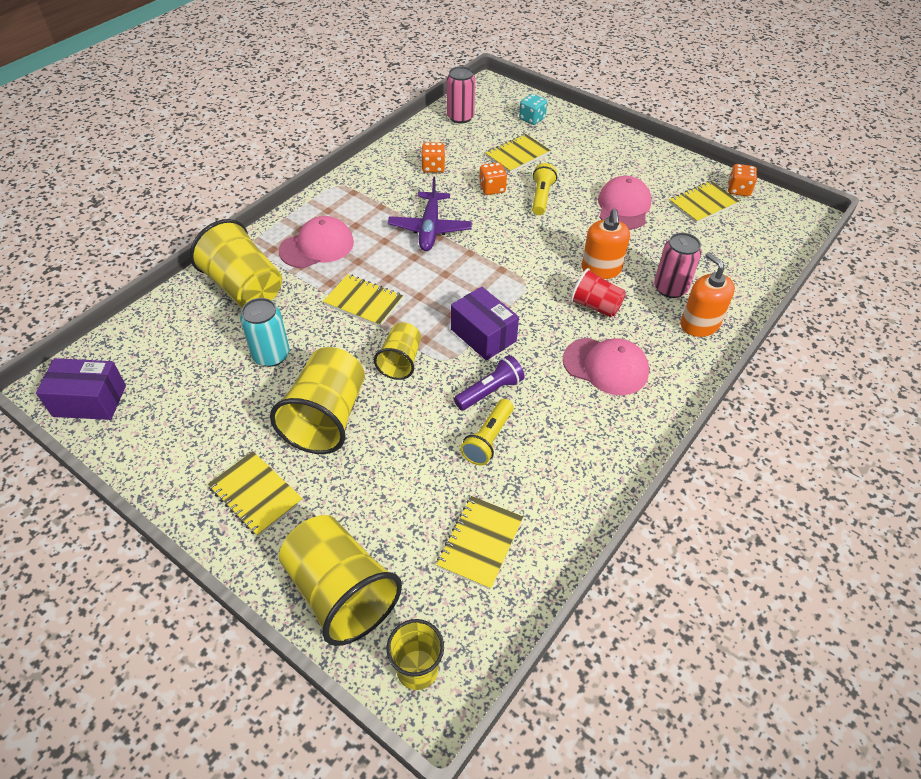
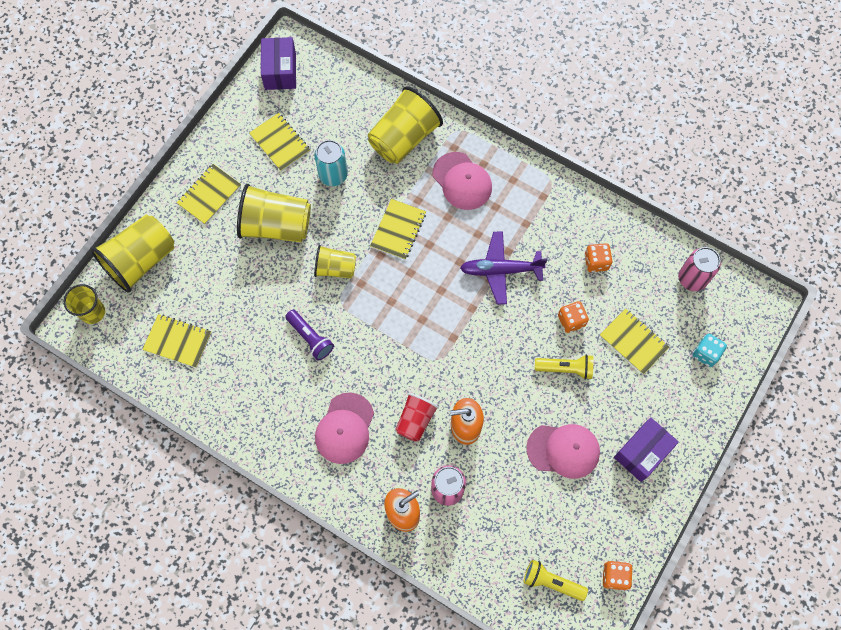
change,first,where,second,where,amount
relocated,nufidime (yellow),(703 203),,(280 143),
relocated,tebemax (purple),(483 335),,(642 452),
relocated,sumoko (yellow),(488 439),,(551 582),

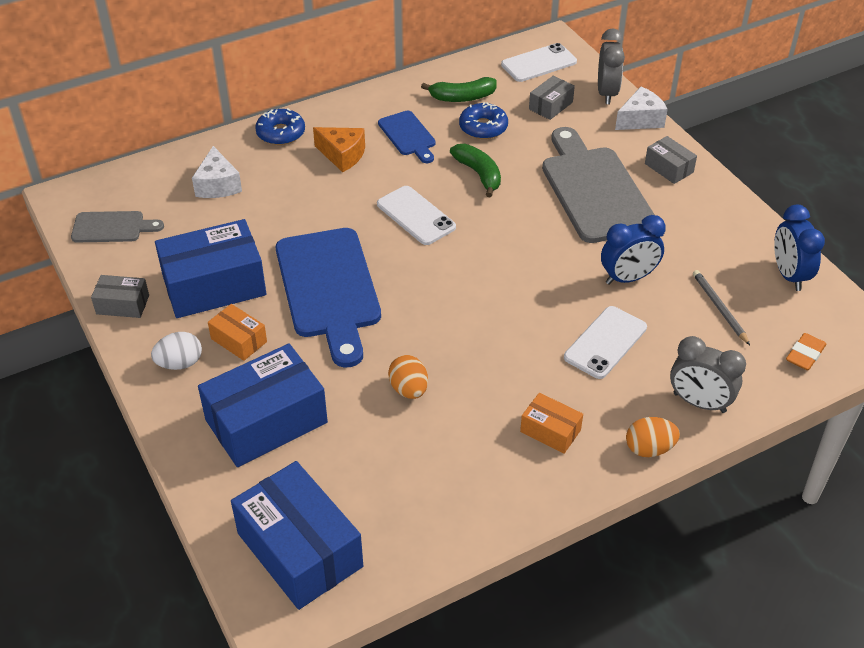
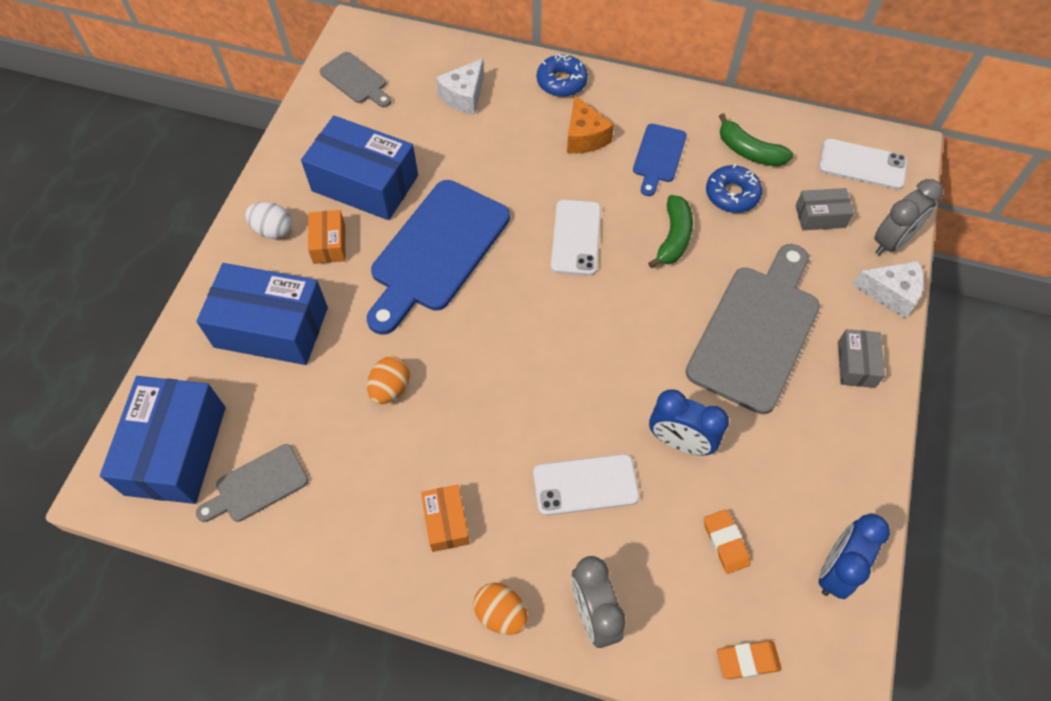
change,first,where,second,where,amount
exchanged,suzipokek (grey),(719 308),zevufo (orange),(725 542),
missing,tebemax (grey),(122 304),,,
appeared,,,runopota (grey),(257 485),

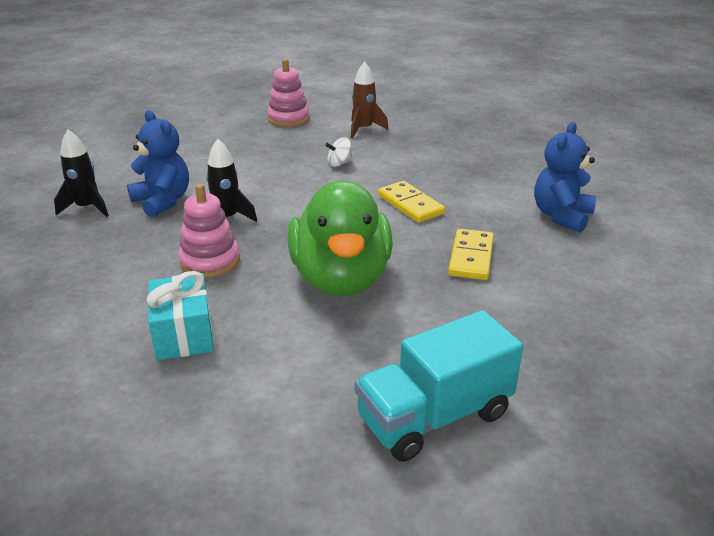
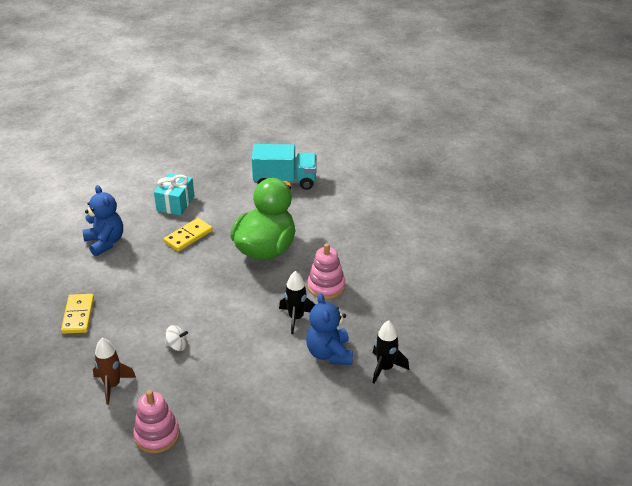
change,first,where,second,where,amount
spun,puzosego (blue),(561 216),,(105 242),90 degrees counterclockwise
relocated,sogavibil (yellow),(410 205),,(78 315),
relocated,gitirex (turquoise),(184 334),,(175 203),

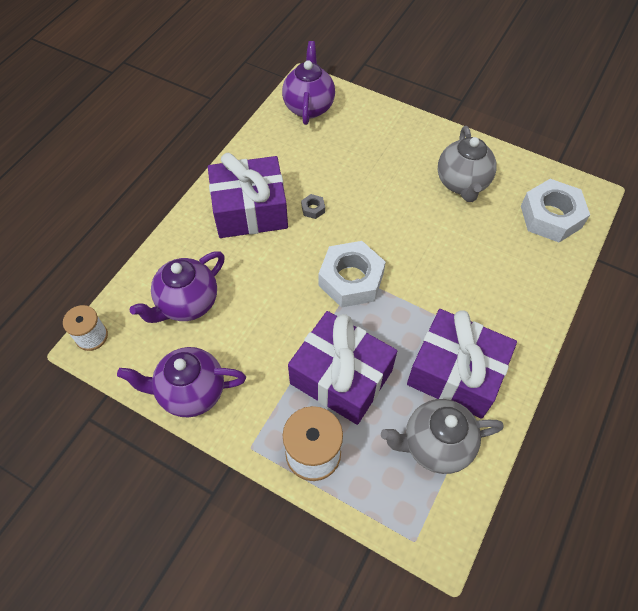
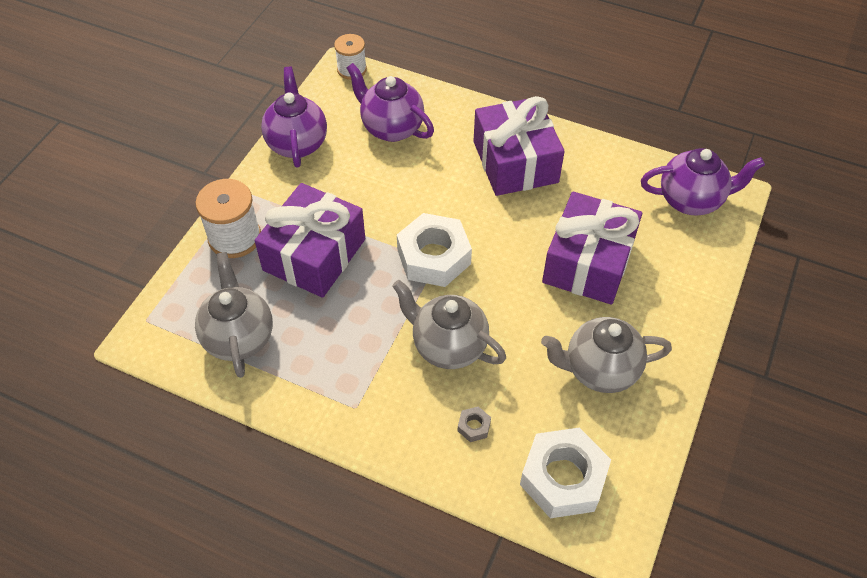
change,first,where,second,where,amount
relocated,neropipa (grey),(313 209),,(474 426),
relocated,gitirex (purple),(455 373),,(588 262),
appeared,,,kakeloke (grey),(448 346),

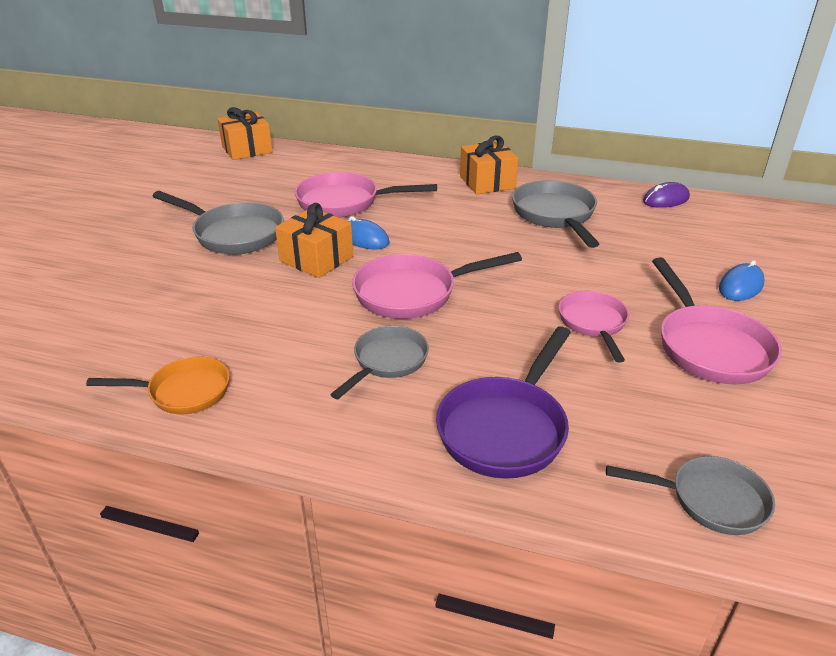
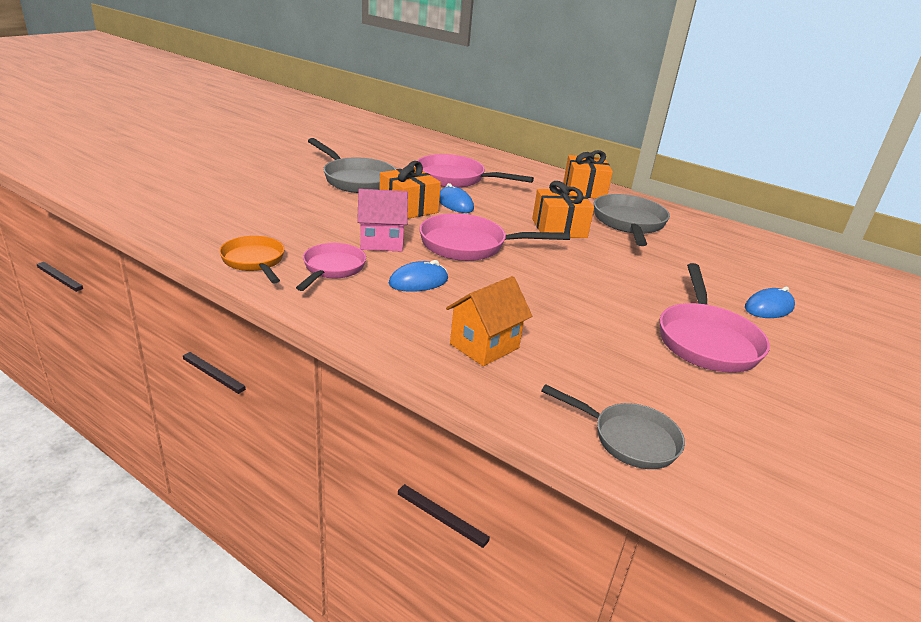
change,first,where,second,where,amount
relocated,gitirex (orange),(247 149),,(559 228),
missing,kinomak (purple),(665 200),,,
relocated,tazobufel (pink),(593 323),,(332 269),
exchanged,tazobufel (grey),(387 361),kinomak (blue),(418 282),
exchanged,tazobufel (purple),(506 428),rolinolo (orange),(484 346),
spun,tazobufel (orange),(183 392),,(254 261),135 degrees counterclockwise
appeared,,,rolinolo (pink),(381 242),

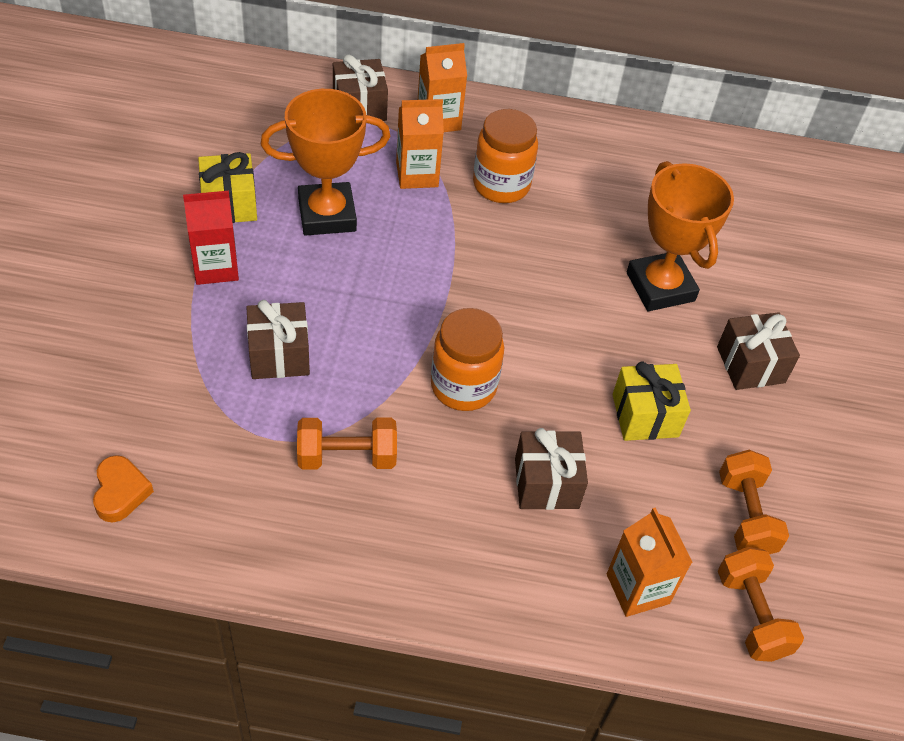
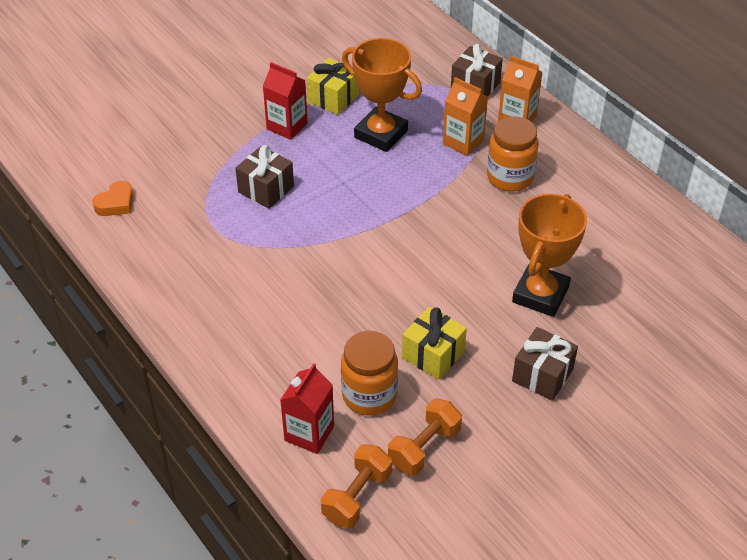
change,first,where,second,where,amount
relocated,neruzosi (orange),(463 386),,(369 395),
missing,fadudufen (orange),(347 457),,,
missing,gitirex (brown),(546 483),,,
colour,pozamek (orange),(637 589),pozamek (red),(309 433),

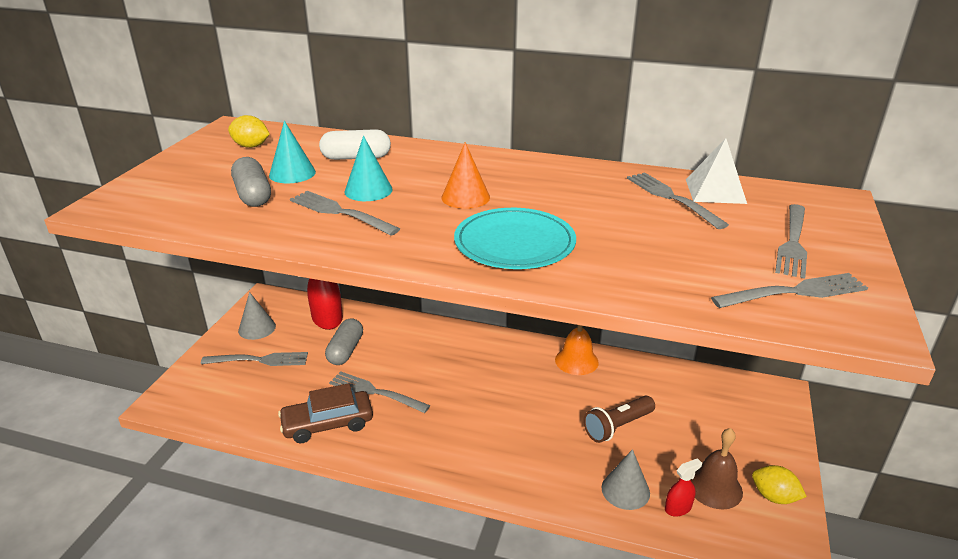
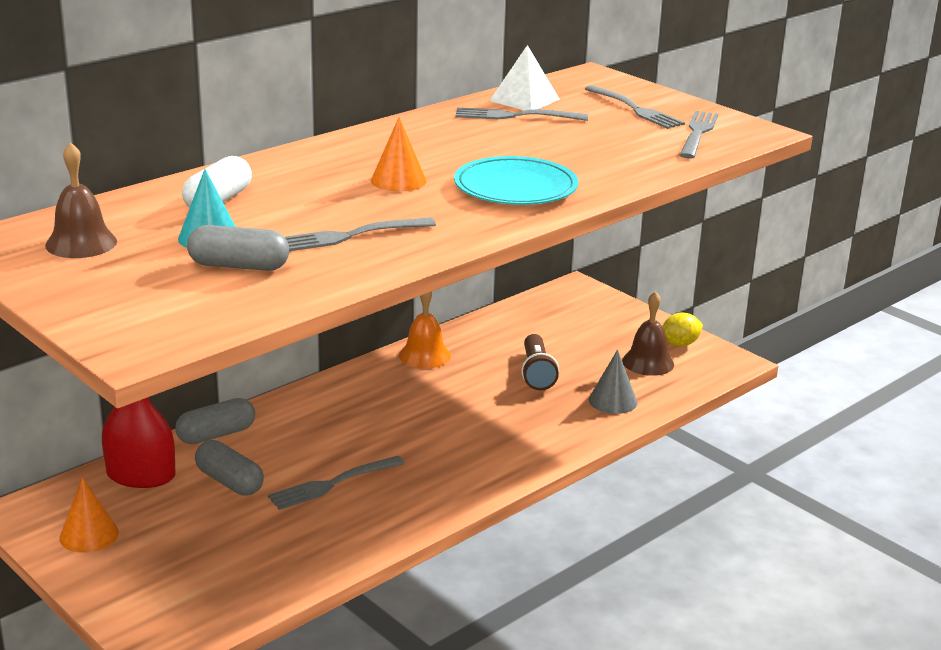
change,first,where,second,where,amount
exchanged,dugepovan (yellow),(251 146),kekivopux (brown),(81 243),
missing,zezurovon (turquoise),(368 190),,,
colour,zezurovon (grey),(257 328),zezurovon (orange),(89 535),
missing,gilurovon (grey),(259 360),,,
missing,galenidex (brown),(327 424),,,
missing,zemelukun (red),(678 508),,,
appeared,,,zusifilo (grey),(216 435),

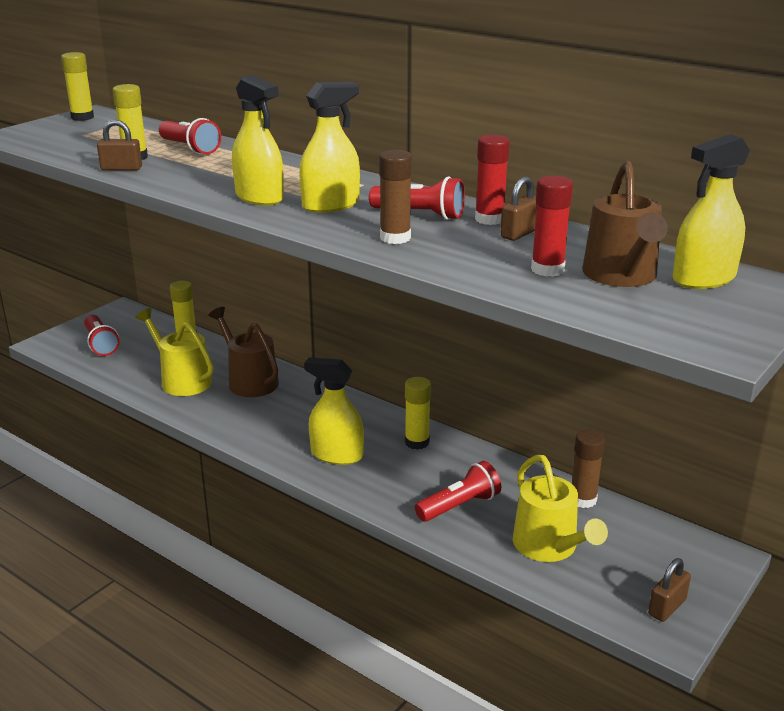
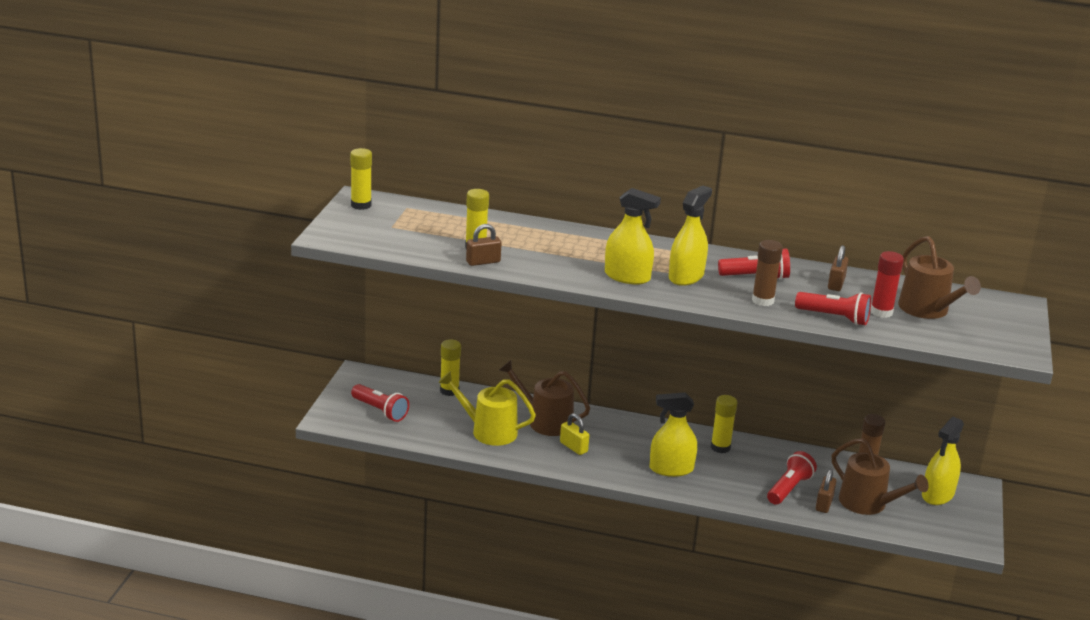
change,first,where,second,where,amount
relocated,sumoko (red),(190 148),,(834 317),
relocated,zemelukun (yellow),(704 278),,(937 495),
missing,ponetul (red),(489 219),,,
colour,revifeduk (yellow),(549 546),revifeduk (brown),(868 503),
relocated,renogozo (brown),(667 607),,(824 504),
appeared,,,renogozo (yellow),(573 447),

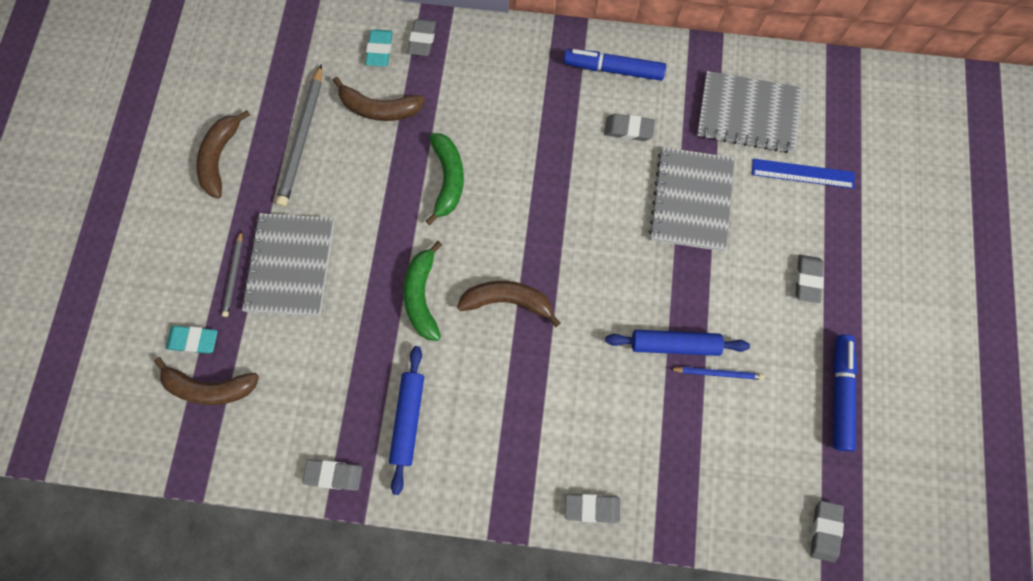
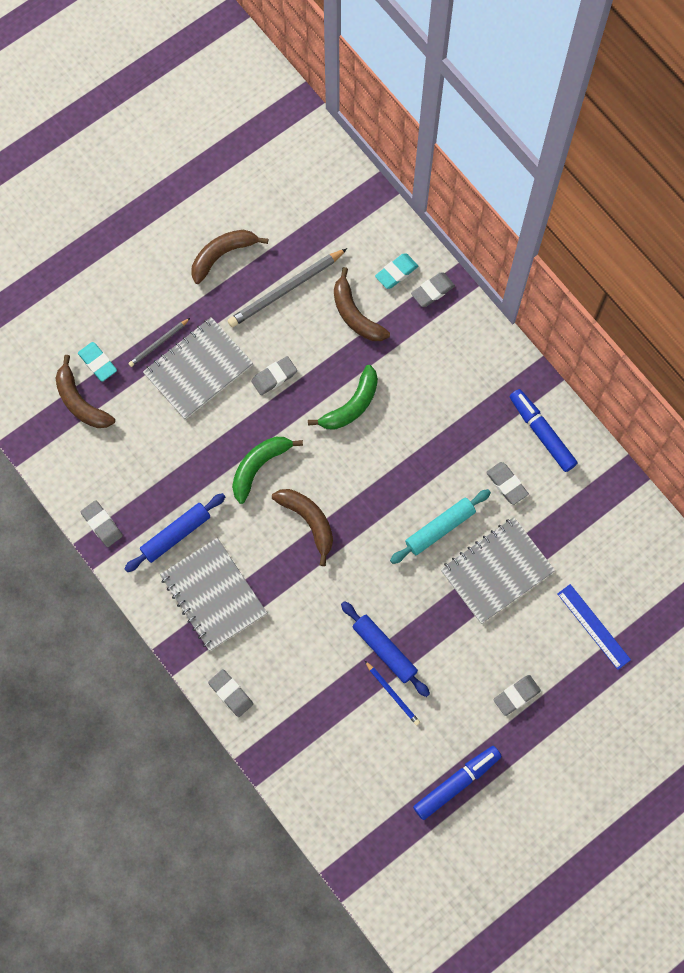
change,first,where,second,where,amount
relocated,nufidime (grey),(748 113),,(213 595),
relocated,zevufo (grey),(824 531),,(274 377),
appeared,,,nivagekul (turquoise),(440 528),

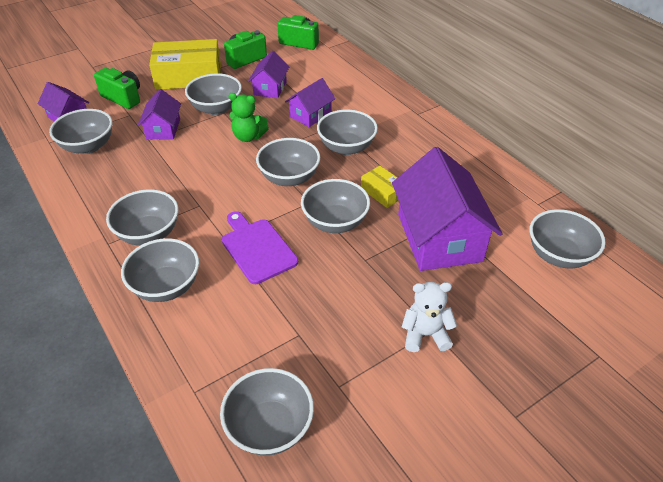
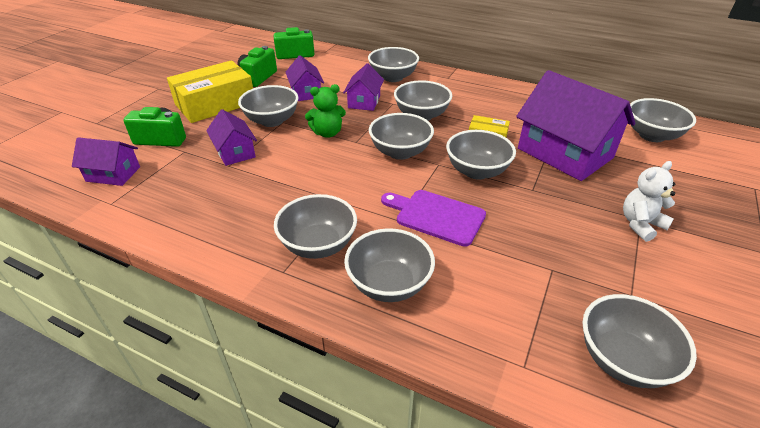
change,first,where,second,where,amount
relocated,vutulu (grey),(88 146),,(393 77),

